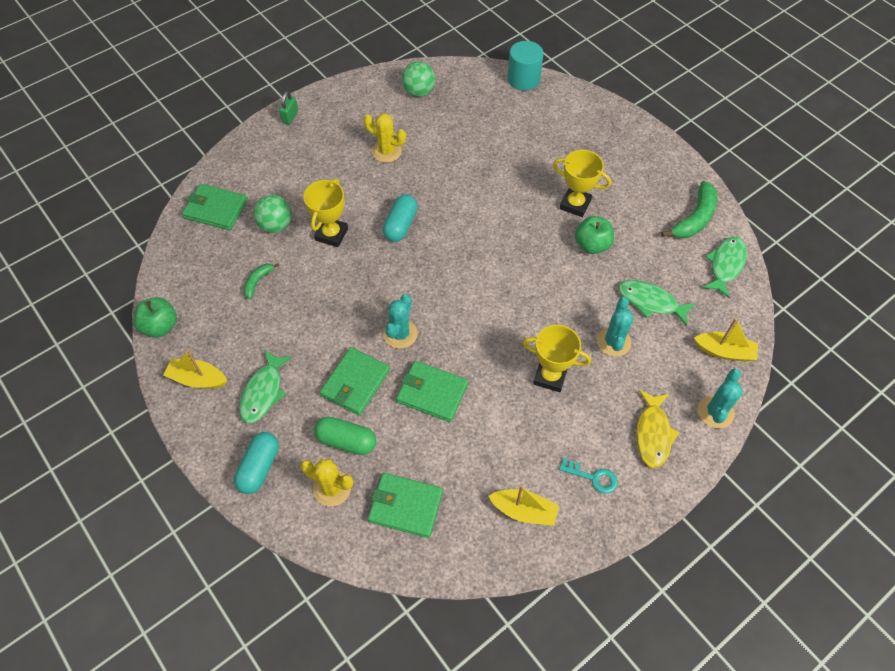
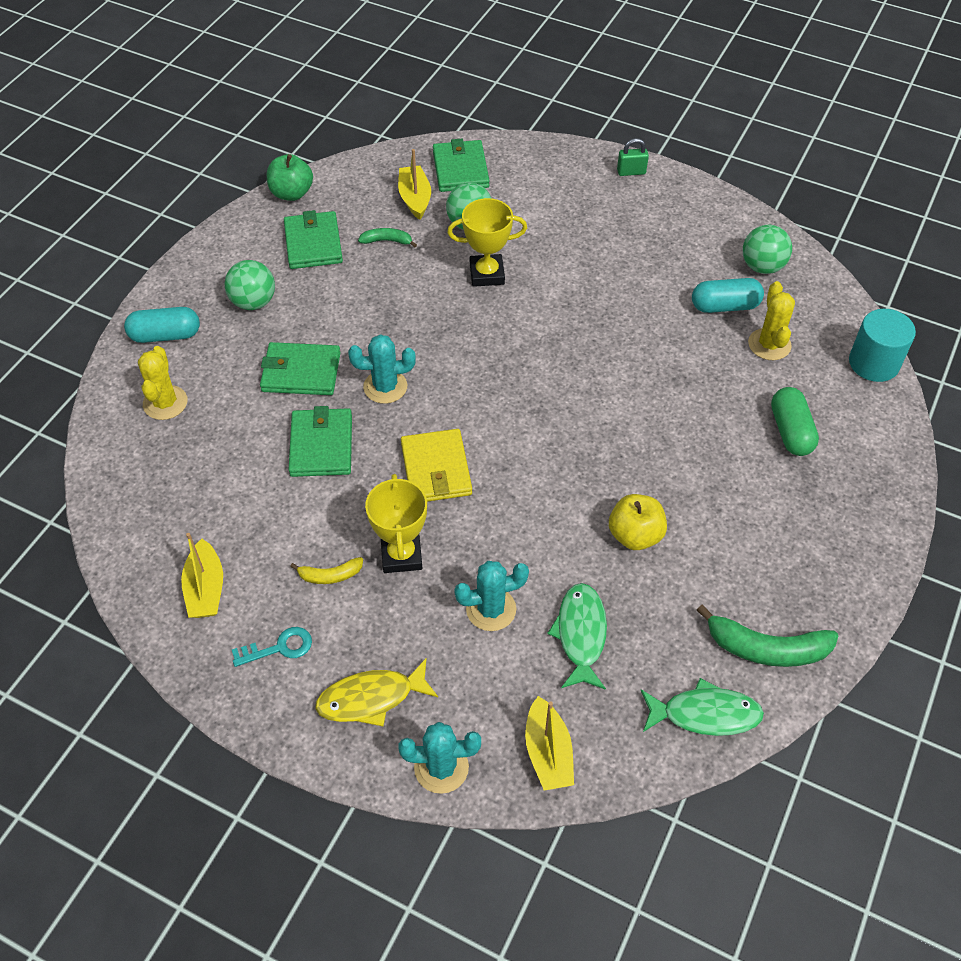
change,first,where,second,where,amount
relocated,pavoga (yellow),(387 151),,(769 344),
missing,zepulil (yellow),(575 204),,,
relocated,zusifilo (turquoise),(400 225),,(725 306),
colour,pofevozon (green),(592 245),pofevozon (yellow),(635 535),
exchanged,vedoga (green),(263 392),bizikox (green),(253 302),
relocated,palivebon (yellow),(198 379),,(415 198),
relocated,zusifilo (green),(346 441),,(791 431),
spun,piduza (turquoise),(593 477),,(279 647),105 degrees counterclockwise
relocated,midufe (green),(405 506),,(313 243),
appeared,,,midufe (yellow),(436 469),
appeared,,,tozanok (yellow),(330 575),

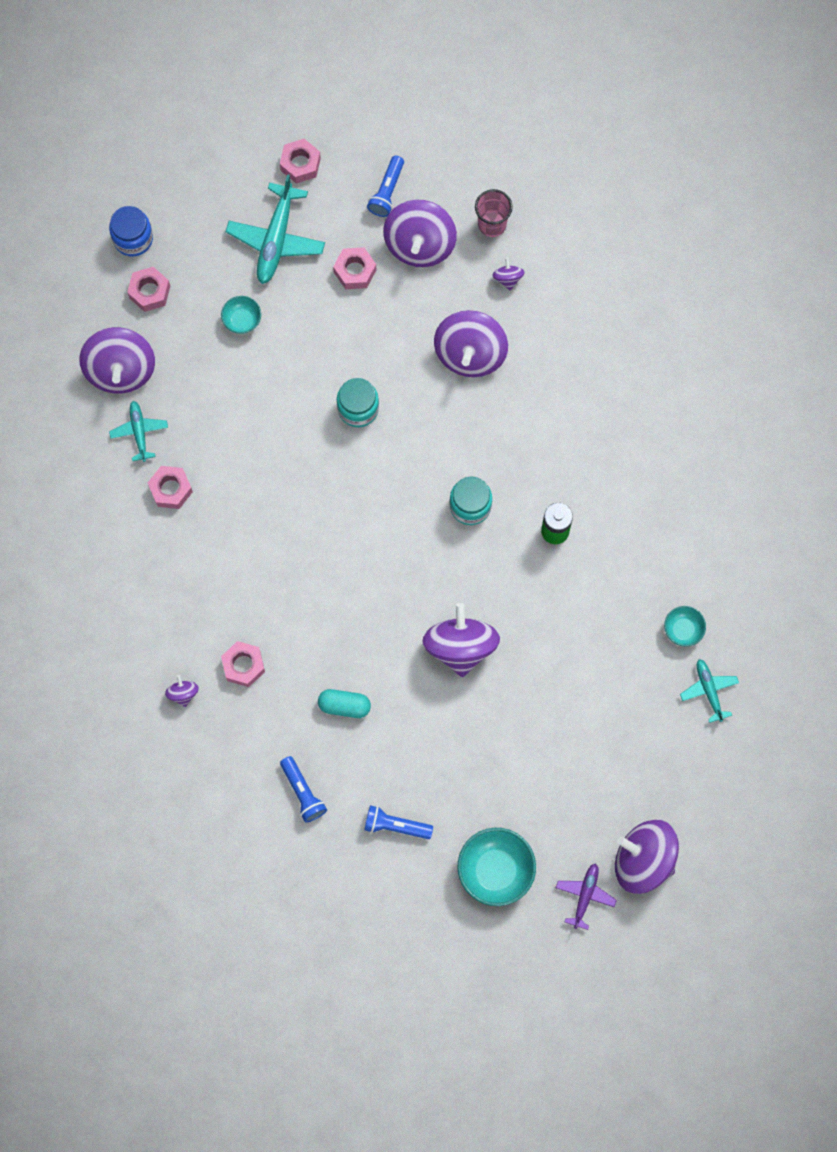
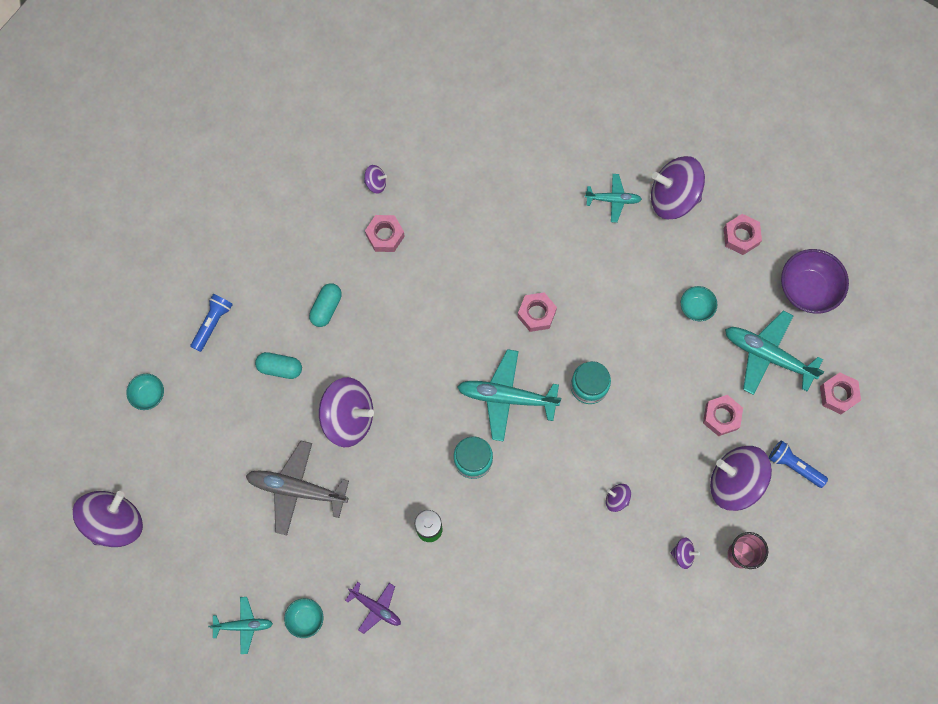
change,first,where,second,where,amount
missing,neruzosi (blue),(133 238),,,
size,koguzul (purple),(470 354),,(617 499),x0.44
relocated,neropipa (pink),(171 489),,(536 314),
missing,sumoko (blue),(303 792),,,
size,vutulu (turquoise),(495 870),,(148 395),x0.55
relocated,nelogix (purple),(585 896),,(375 607),
appeared,,,vutulu (purple),(807 289),
appeared,,,nelogix (turquoise),(507 397),
appeared,,,zusifilo (turquoise),(280 368),
appeared,,,nelogix (grey),(297 489),

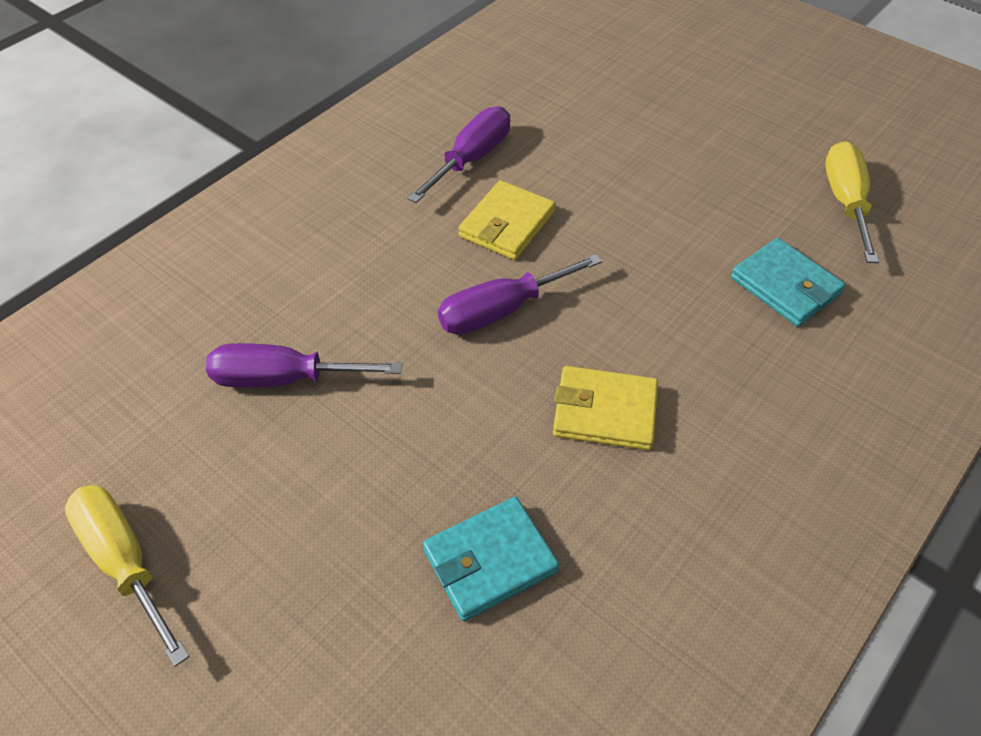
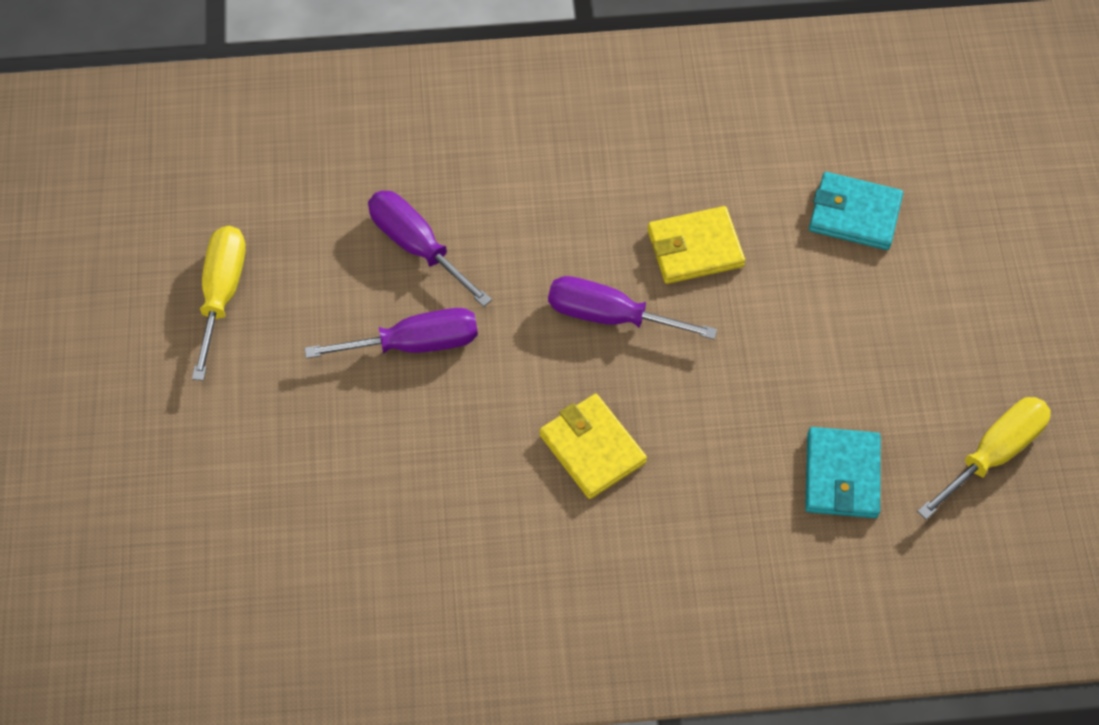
change,first,where,second,where,amount
relocated,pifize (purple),(471 159),,(415 344),
relocated,midufe (turquoise),(490 561),,(854 214),

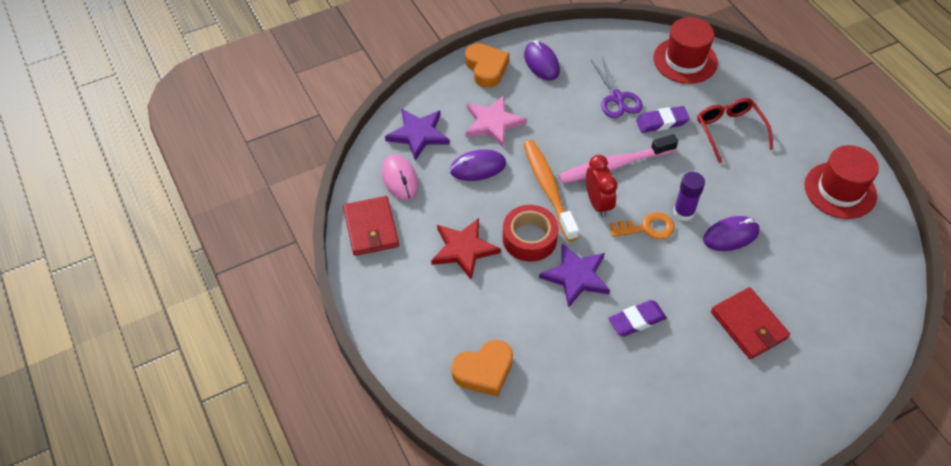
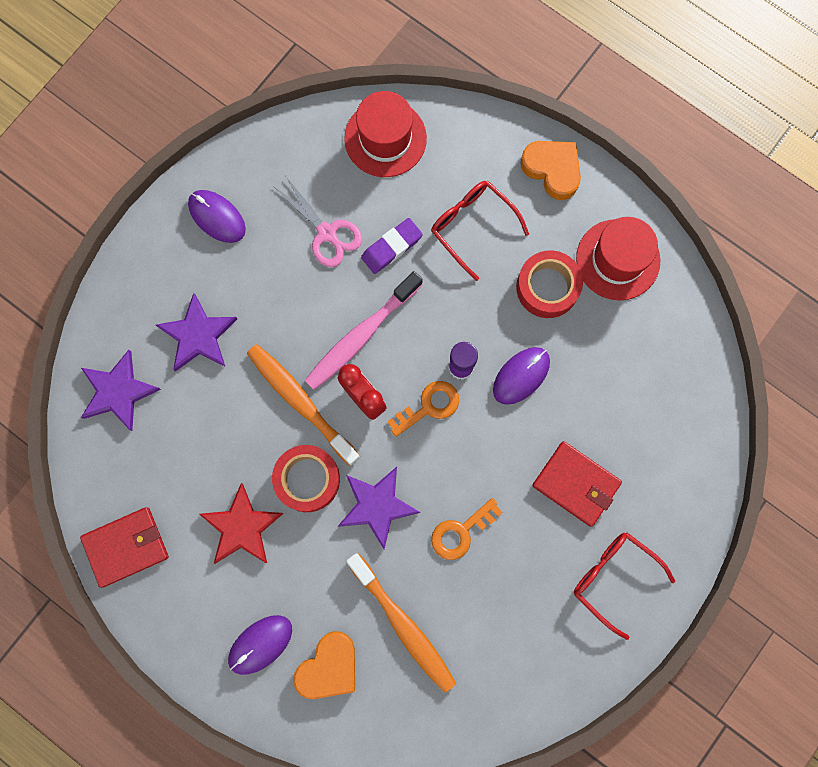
change,first,where,second,where,amount
relocated,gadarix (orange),(486 68),,(552 170),
colour,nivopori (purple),(616 98),nivopori (pink),(327 233),
colour,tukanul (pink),(493 123),tukanul (purple),(198 335),
relocated,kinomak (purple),(478 167),,(260 644),
missing,kinomak (pink),(400 179),,,
spun,midufe (red),(371 228),,(126 547),75 degrees counterclockwise
exchanged,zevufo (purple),(636 320),piduza (orange),(461 532),
appeared,,,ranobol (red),(547 287),
appeared,,,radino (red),(613 578),
appeared,,,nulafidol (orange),(403 625),

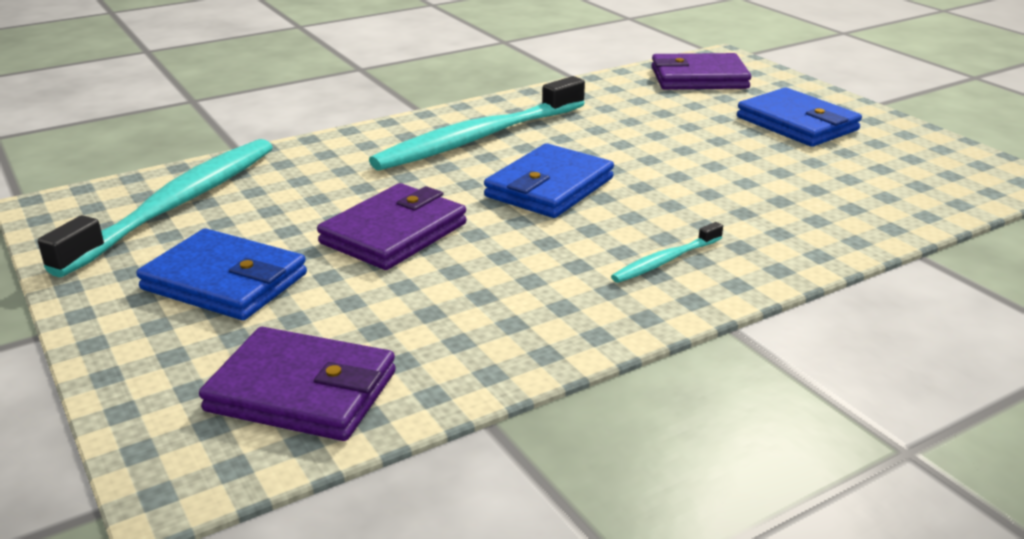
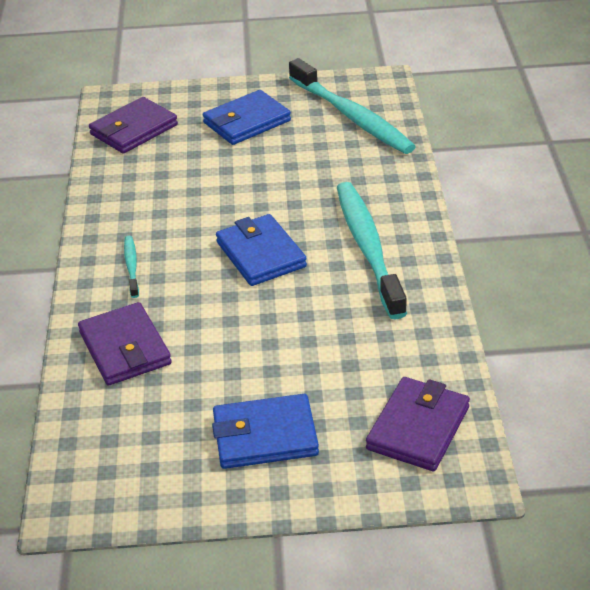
change,first,where,second,where,amount
relocated,midufe (purple),(394 233),,(125 348),

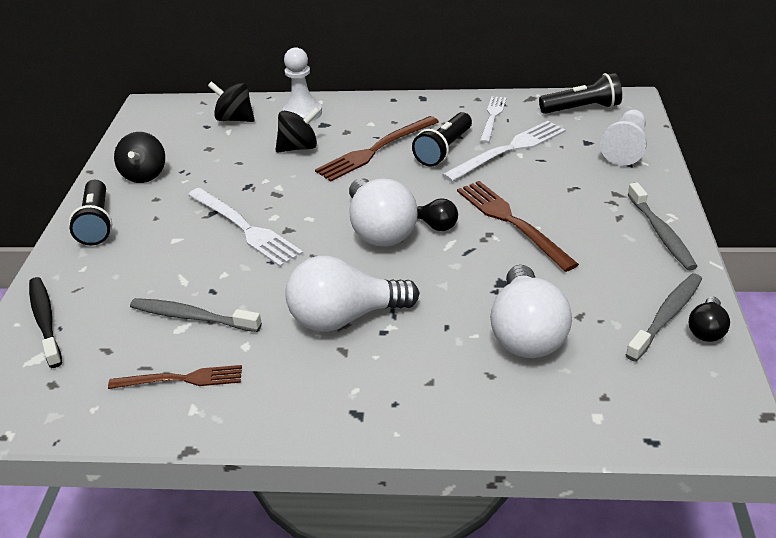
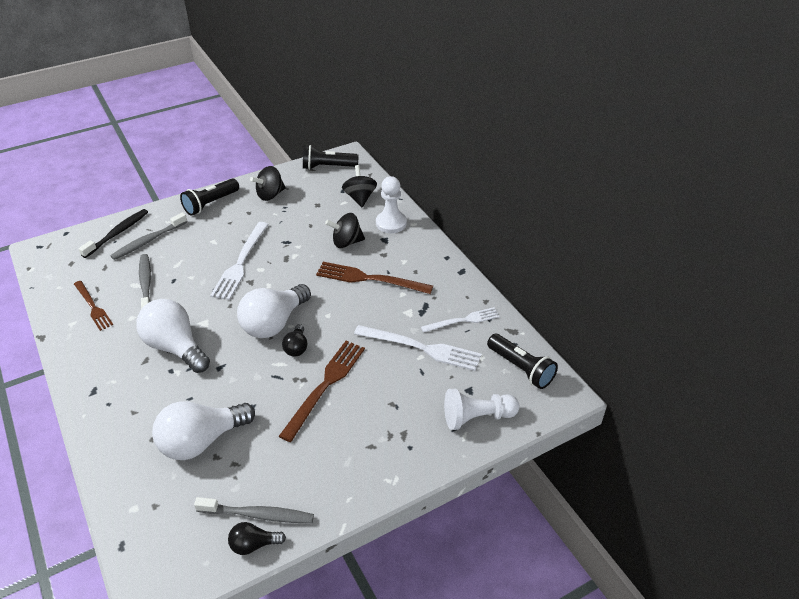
change,first,where,second,where,amount
spun,koguzul (black),(299 147),,(346 242),135 degrees clockwise
relocated,sumoko (black),(444 150),,(328 167),
relocated,nulafidol (grey),(661 233),,(148 241),

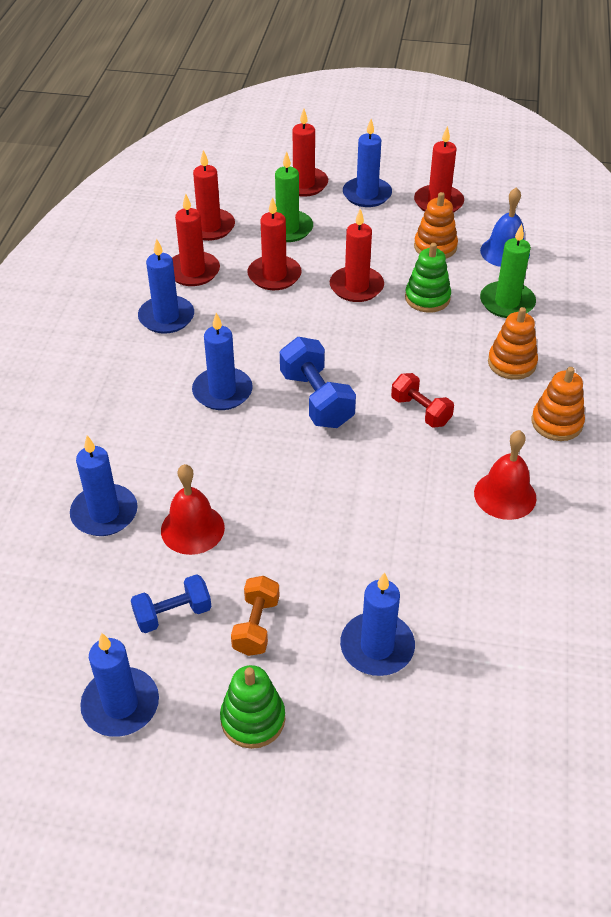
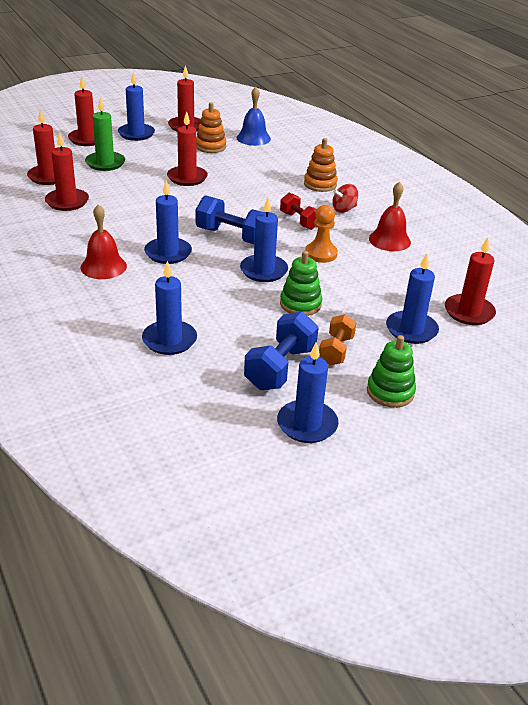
change,first,where,second,where,amount
relocated,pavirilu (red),(274 275),,(469 312),
missing,pavirilu (green),(507 302),,,
relocated,pavirilu (blue),(166 317),,(263 270),
relocated,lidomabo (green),(427 298),,(300 304),
missing,lidomabo (orange),(556 423),,,
spun,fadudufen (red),(420 411),,(299 221),45 degrees clockwise
relocated,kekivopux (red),(192 529),,(103 266),
size,fadudufen (blue),(173 614),,(280 368),x1.54
spun,fadudufen (orange),(256 625),,(336 350),45 degrees clockwise
appeared,,,koguzul (red),(344 209),
appeared,,,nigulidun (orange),(321 254),

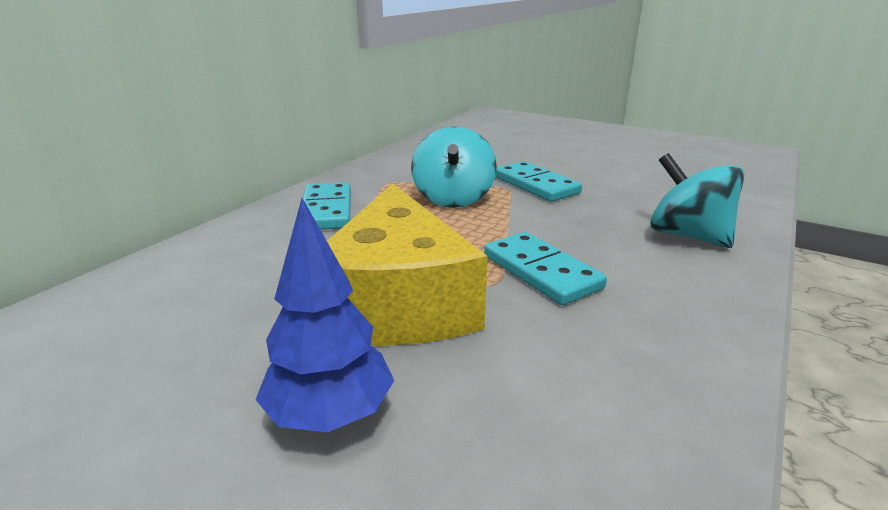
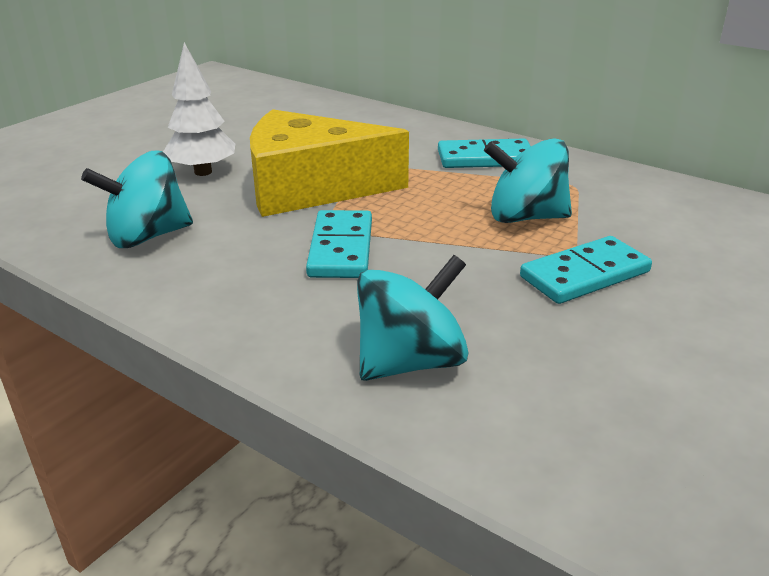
change,first,where,second,where,amount
colour,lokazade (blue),(330 414),lokazade (white),(203 172),
spun,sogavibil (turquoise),(541 272),,(341 248),60 degrees counterclockwise
appeared,,,koguzul (turquoise),(147 236),

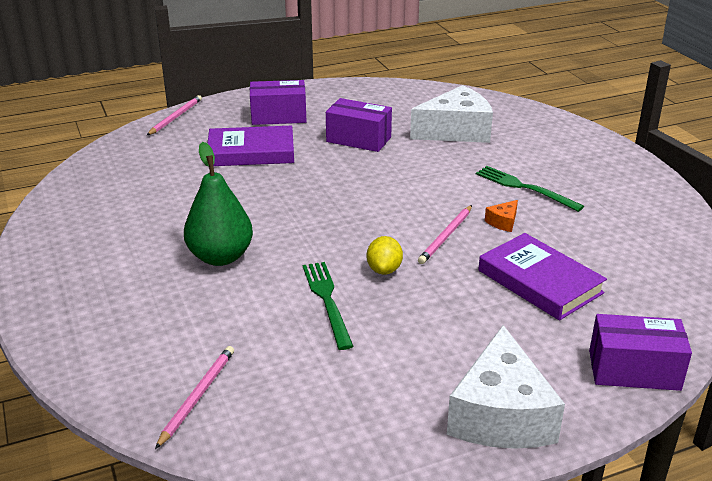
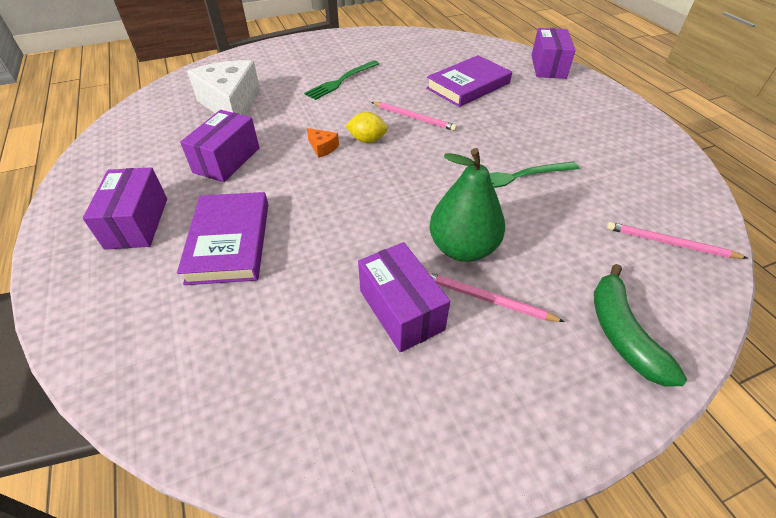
change,first,where,second,where,amount
relocated,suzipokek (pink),(175 117),,(487 299),
relocated,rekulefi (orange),(503 222),,(322 148),
relocated,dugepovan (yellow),(384 270),,(367 140),
missing,rekulefi (white),(500 415),,,
appeared,,,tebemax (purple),(401 310),
appeared,,,tozanok (green),(622 333),

